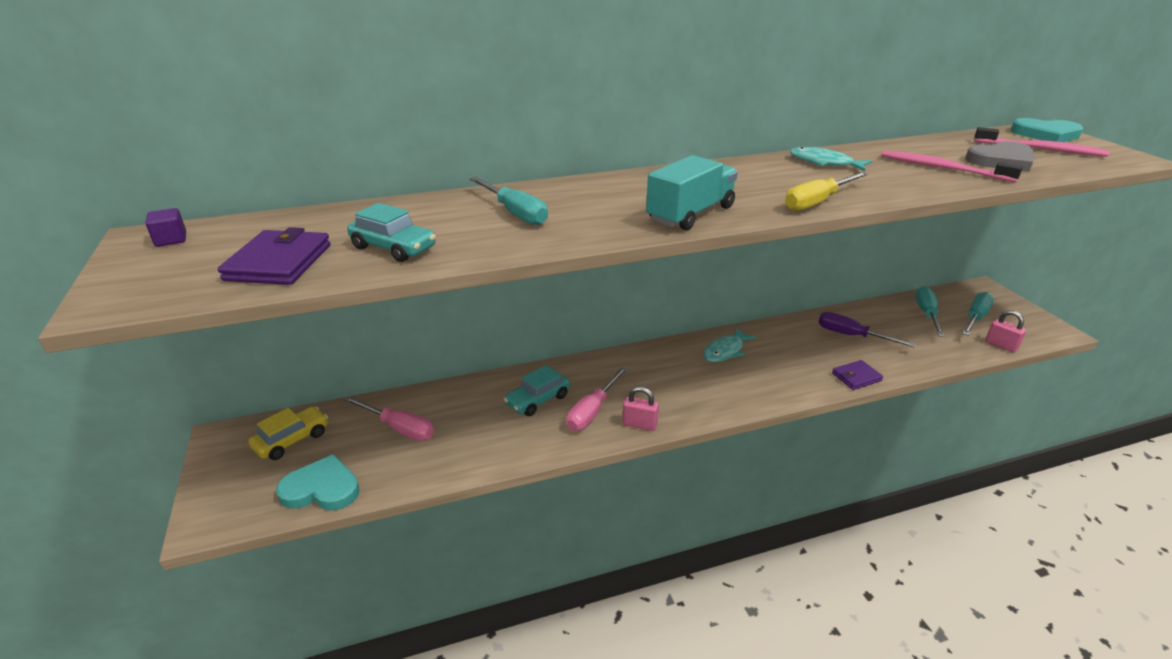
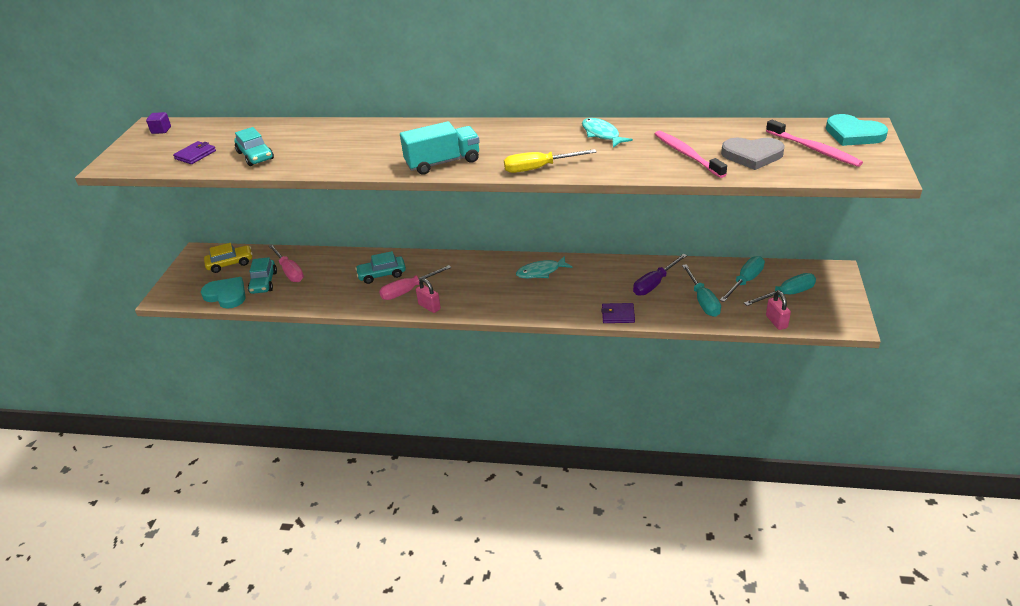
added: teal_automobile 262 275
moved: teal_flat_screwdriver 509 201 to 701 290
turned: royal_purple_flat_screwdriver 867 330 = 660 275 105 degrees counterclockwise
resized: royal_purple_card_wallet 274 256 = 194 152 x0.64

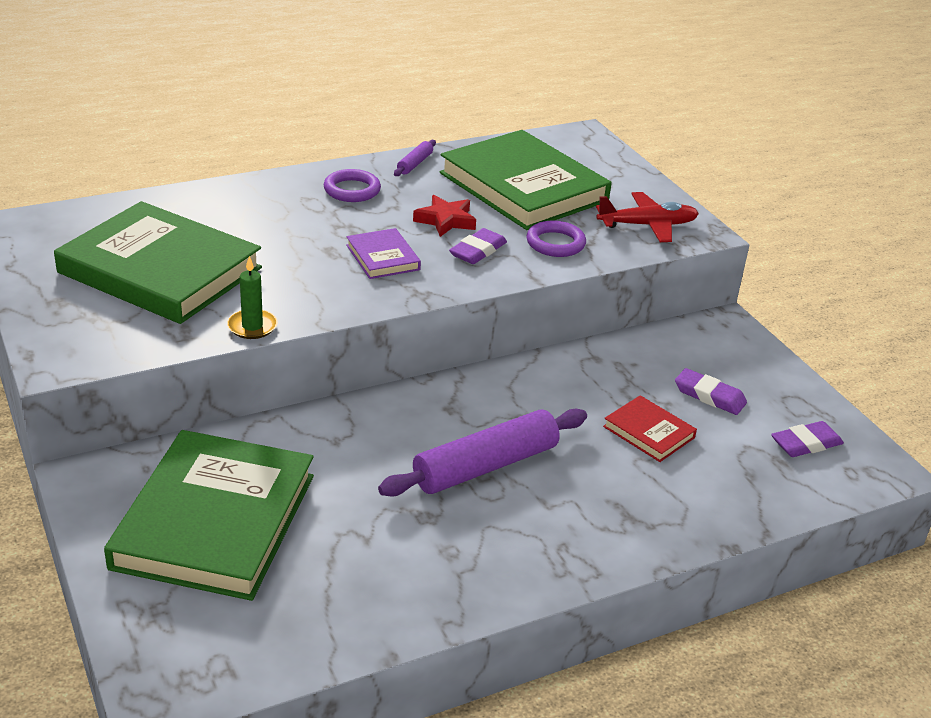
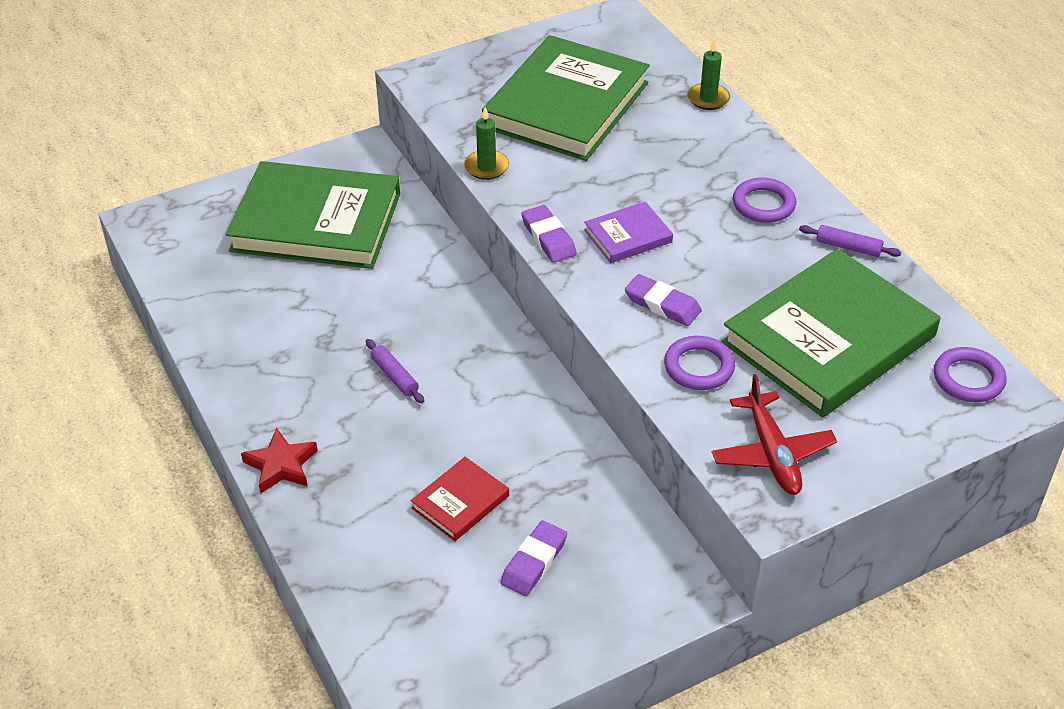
added: green_pillar_candle 708 74; royal_purple_ring 970 374
moved: crimson_star_shape 444 216 to 279 461; royal_purple_pencil_eraser 807 439 to 549 234
resized: royal_purple_dough_roller 482 452 = 395 371 x0.45

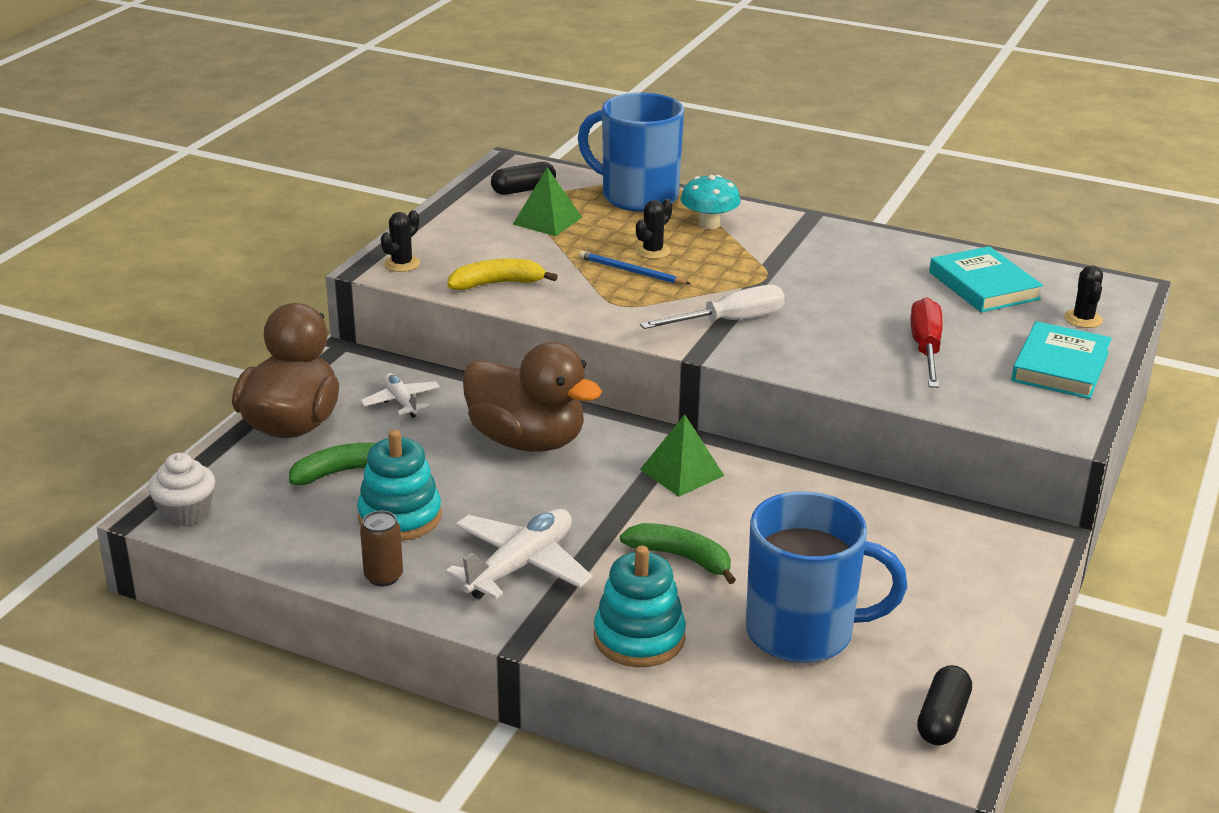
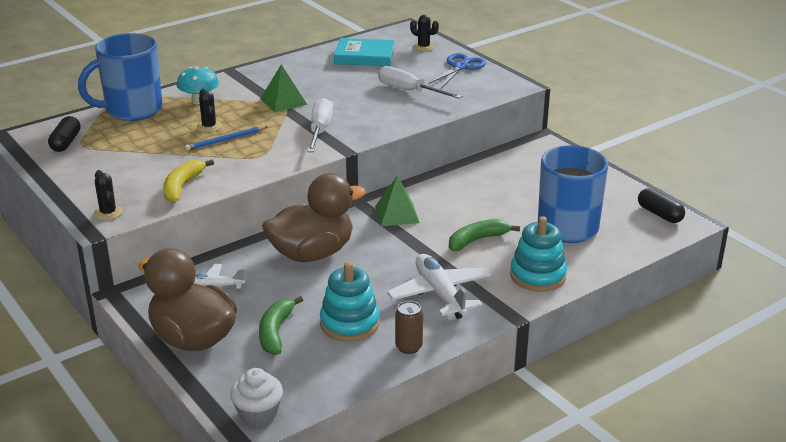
moved: green_pyramid_shape 547 201 to 283 88
replaced: teal_book 1061 360 to blue_scissors 457 70
recoloured: crimson_flat_screwdriver 926 343 to white_flat_screwdriver 420 82

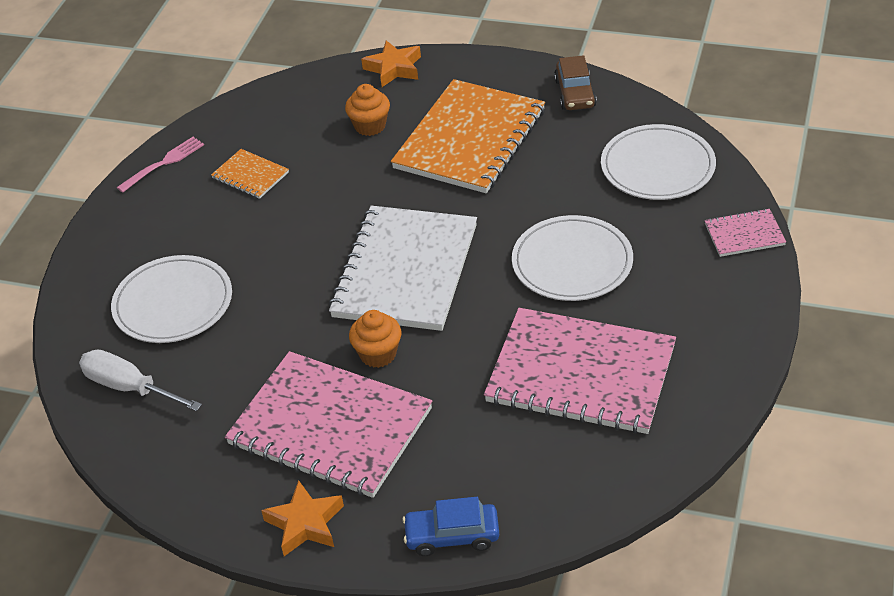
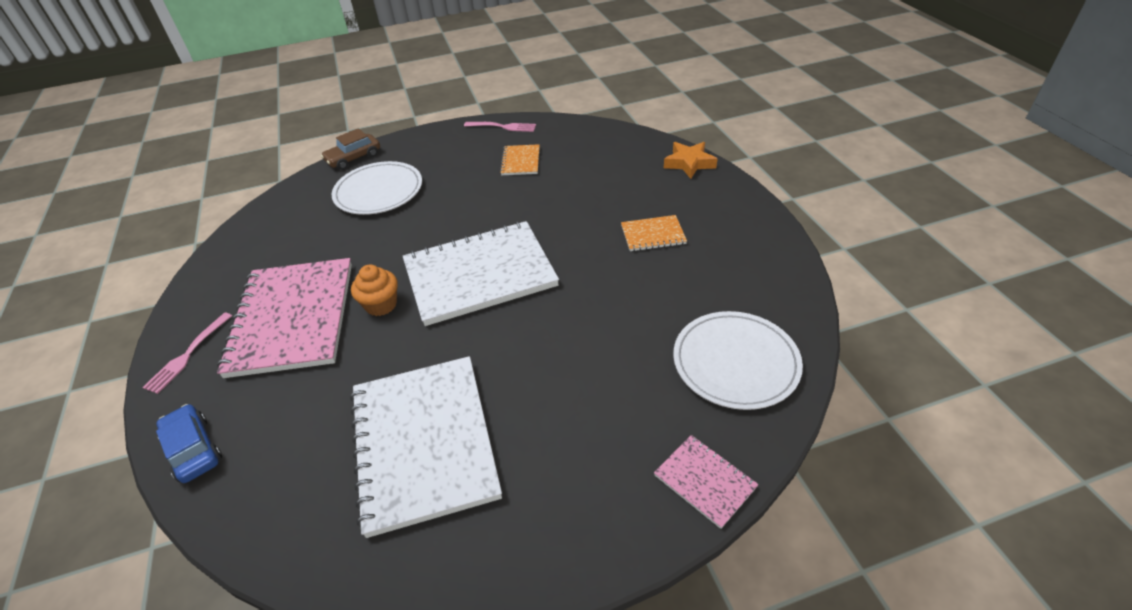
removed: white_flat_screwdriver 140 380; orange-coloured_muffin 367 110; white_flat_dish 572 258
moved: brown_automobile 575 82 to 350 149
replaced: orange-coloured_star_shape 302 518 to pink_dinner_fork 187 353
recoloured: pink_notebook 580 371 to white_notebook 426 447
resized: orange-coloured_notebook 468 136 = 654 233 x0.45

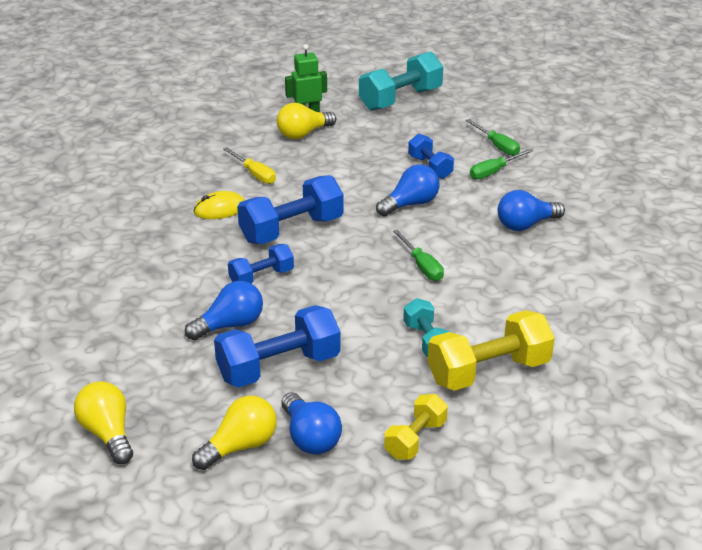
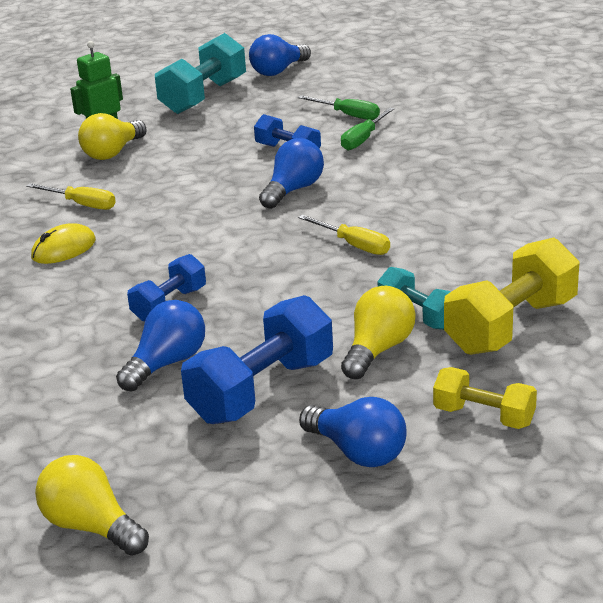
removed: blue_dumbbell 290 209
moved: blue_lightbulb 531 210 to 280 55; golden_lightbulb 234 433 to 378 332
recoloured: green_flat_screwdriver 418 255 to golden_flat_screwdriver 344 235
turned: golden_dumbbell 416 426 = 485 398 75 degrees counterclockwise

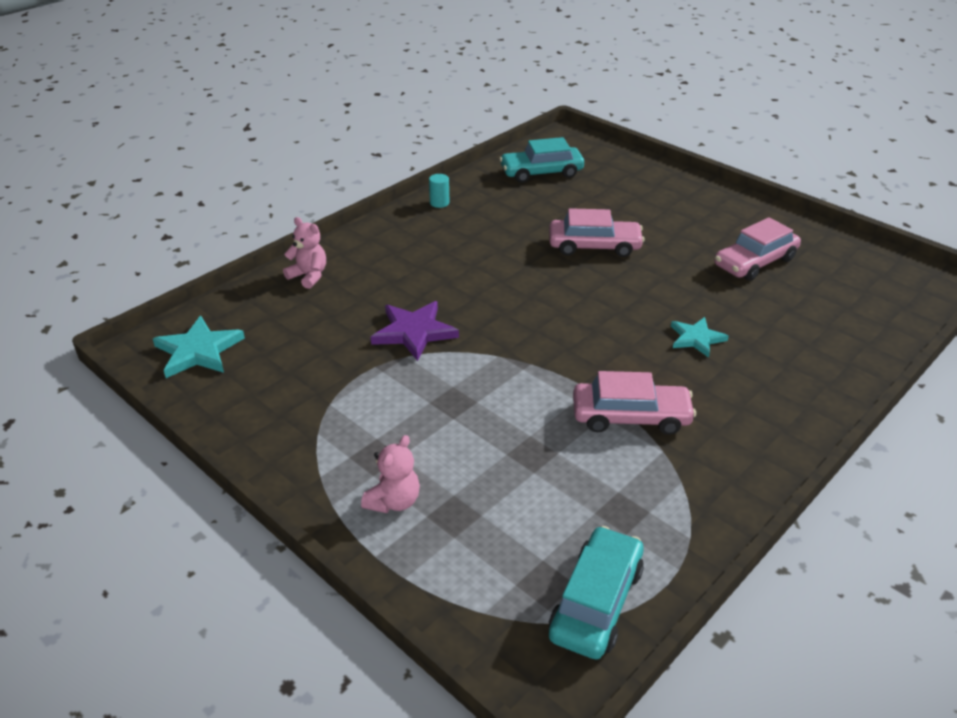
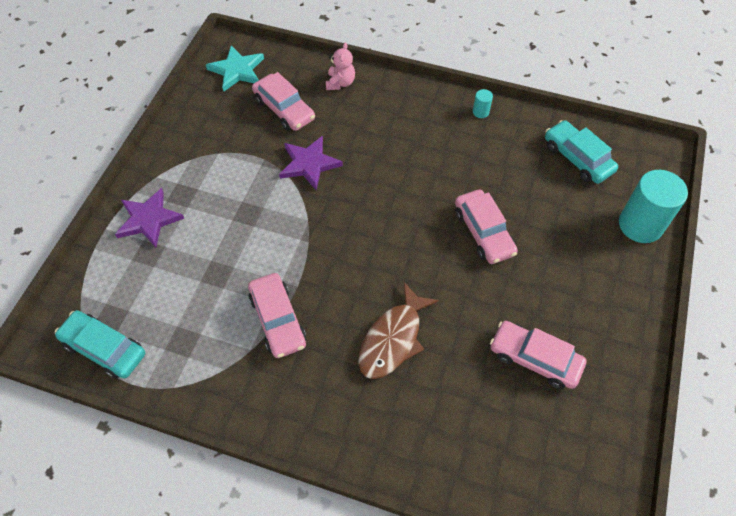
added: pink_automobile 283 101; teal_cylinder_shape 653 206
replaced: pink_teddy 390 474 to royal_purple_star_shape 149 217; teal_star_shape 700 337 to brown_toy_fish 398 330
turned: teal_automobile 596 592 = 100 344 150 degrees counterclockwise

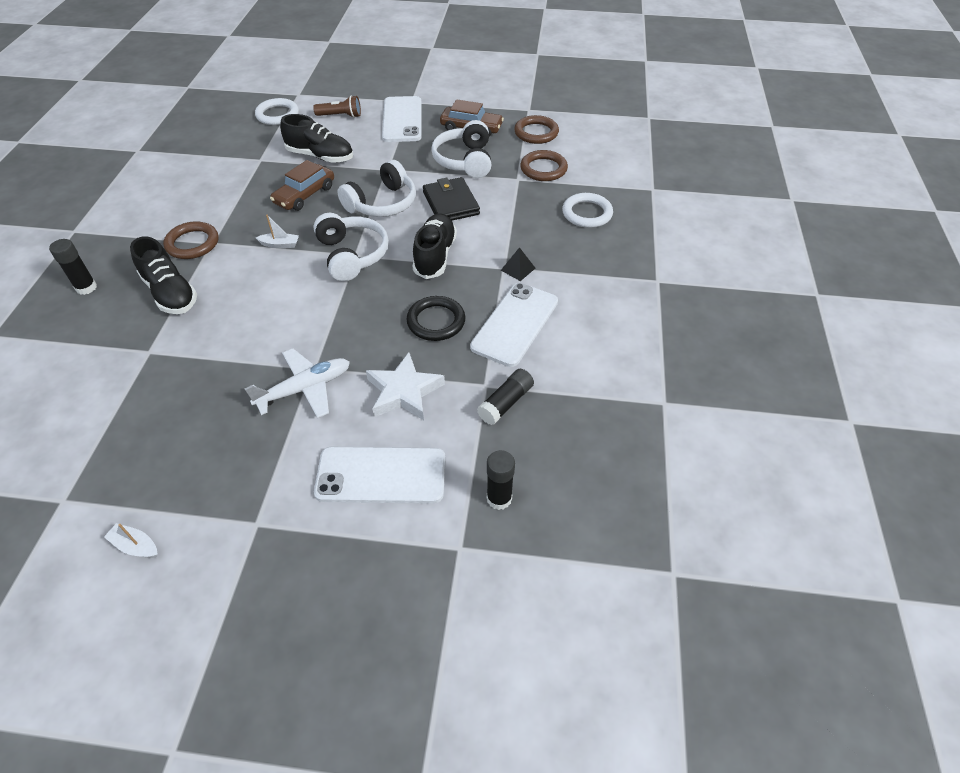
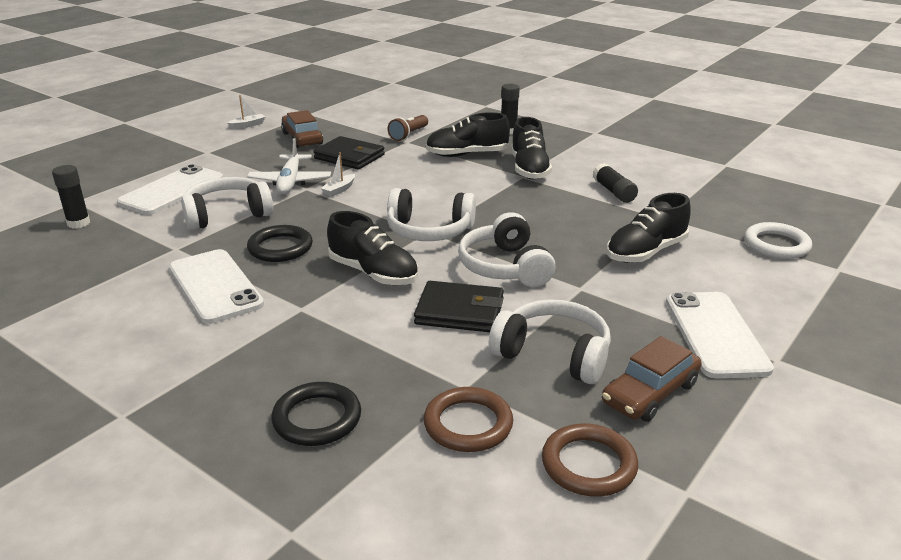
removed: jet-black_pyramid_shape 518 264
added: jet-black_card_wallet 349 152
moved: brown_automobile 302 185 to 302 129; white_boat 277 231 to 338 174; brown_pocket_torch 337 106 to 408 128; jet-black_glue 505 397 to 615 183
replaced: white_star_shape 405 386 to white_headset 227 203; brown_ring 190 240 to jet-black_sneaker 531 148
recoloured: white_ring 587 210 to jet-black_ring 316 414
turned: white_mobile_phone 402 119 = 720 335 60 degrees clockwise

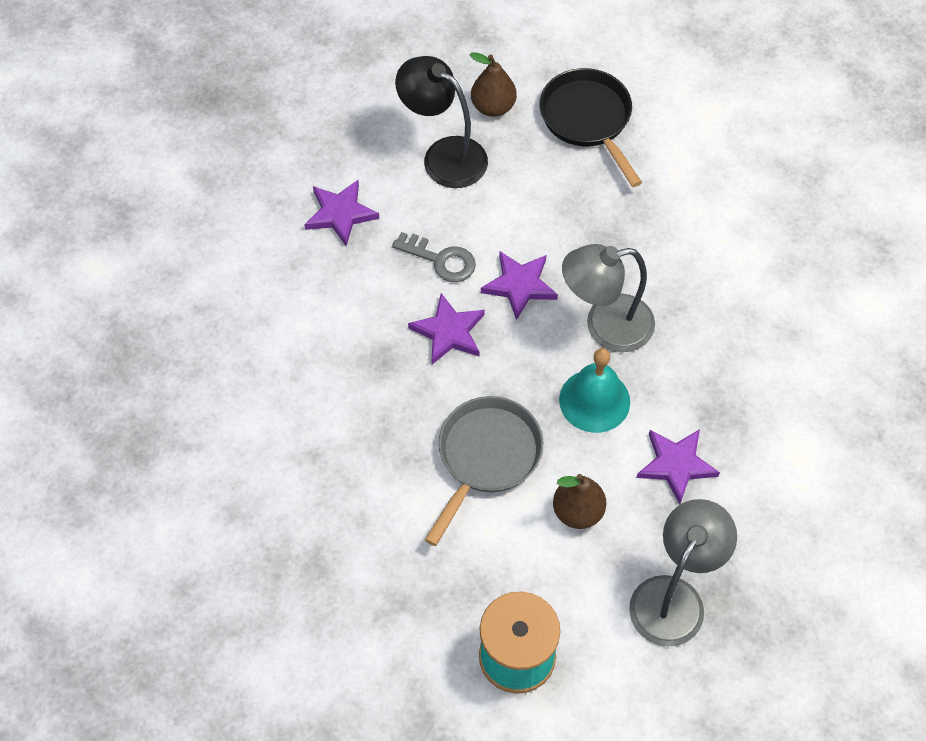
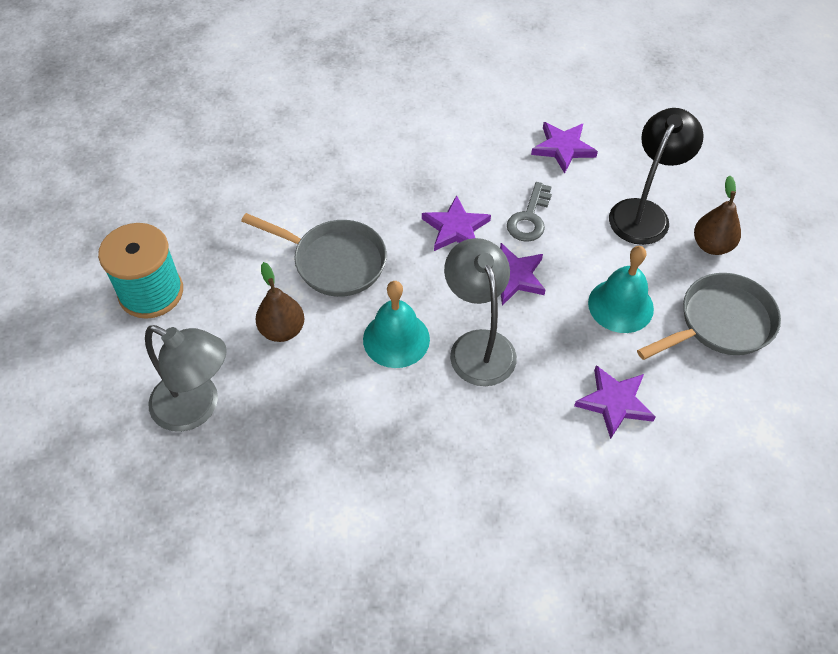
added: teal_bell 621 289
moved: royal_purple_star_shape 678 466 to 615 402
recoloured: jet-black_frying_pan 591 127 to ash-grey_frying_pan 709 316

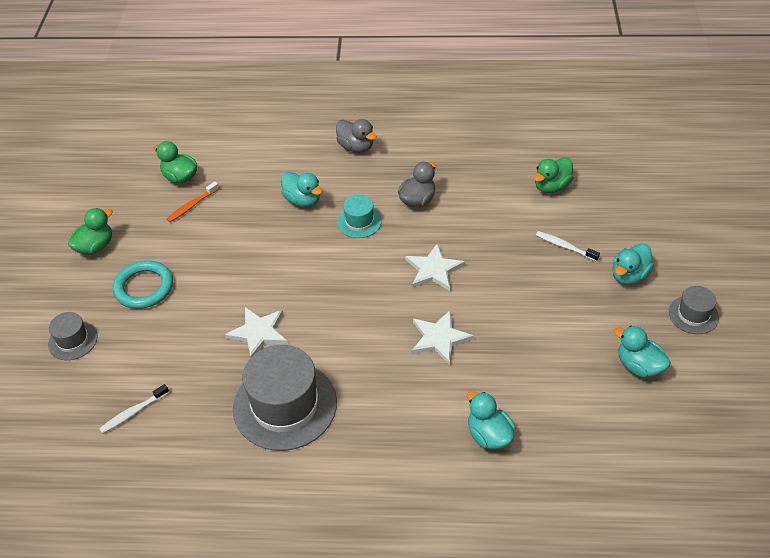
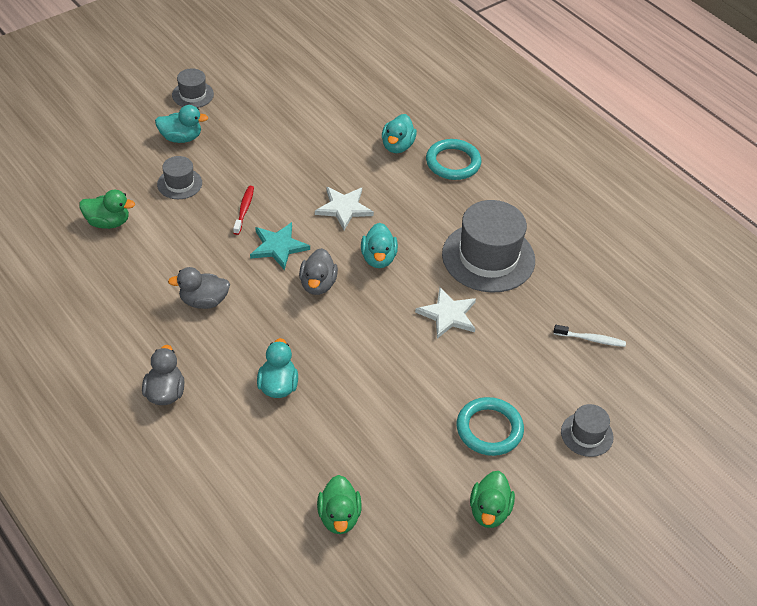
removed: orange-coloured_dental_brush 193 201; teal_hat 359 216
added: crimson_dental_brush 243 210; ash-grey_toy_duck 318 271; teal_ring 453 159
moved: teal_toy_duck 642 352 to 379 245
replaced: white_dental_brush 568 246 to ash-grey_hat 179 177
recoloured: white_star_shape 435 267 to teal_star_shape 280 246
turned: green_toy_duck 90 231 = 492 499 75 degrees counterclockwise

